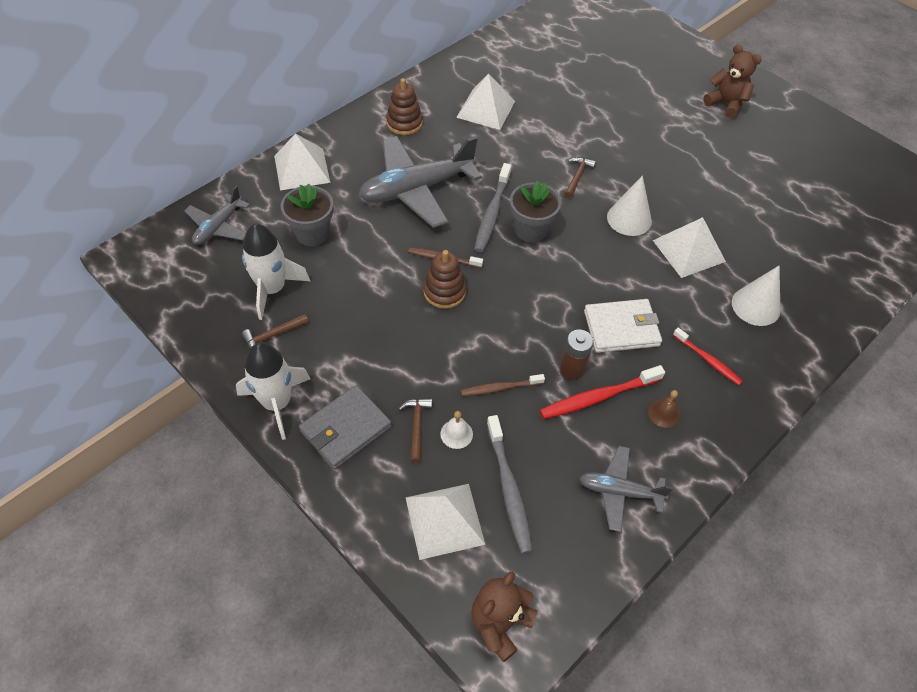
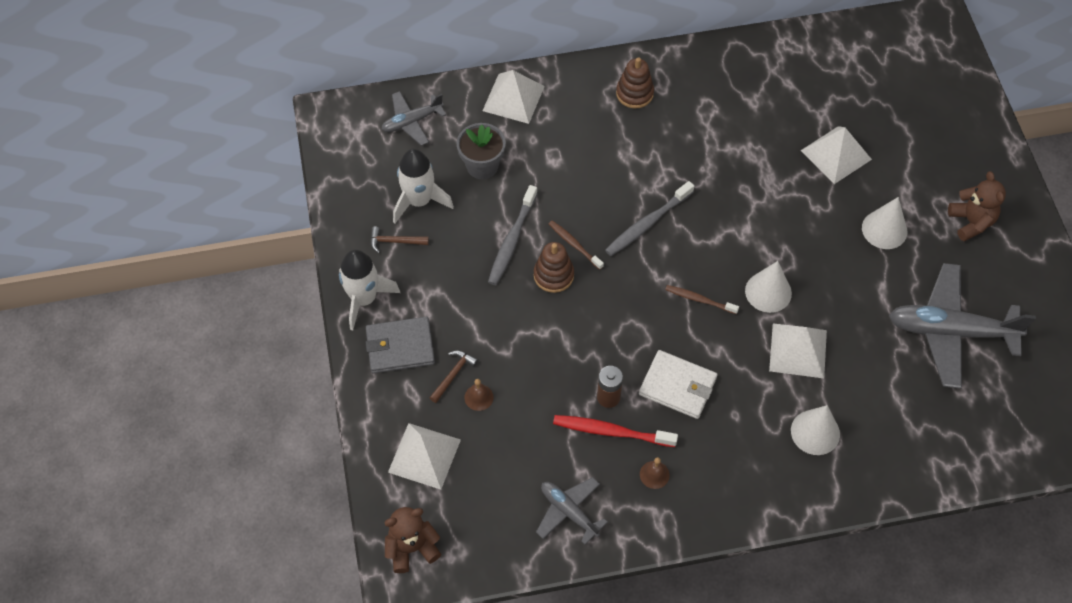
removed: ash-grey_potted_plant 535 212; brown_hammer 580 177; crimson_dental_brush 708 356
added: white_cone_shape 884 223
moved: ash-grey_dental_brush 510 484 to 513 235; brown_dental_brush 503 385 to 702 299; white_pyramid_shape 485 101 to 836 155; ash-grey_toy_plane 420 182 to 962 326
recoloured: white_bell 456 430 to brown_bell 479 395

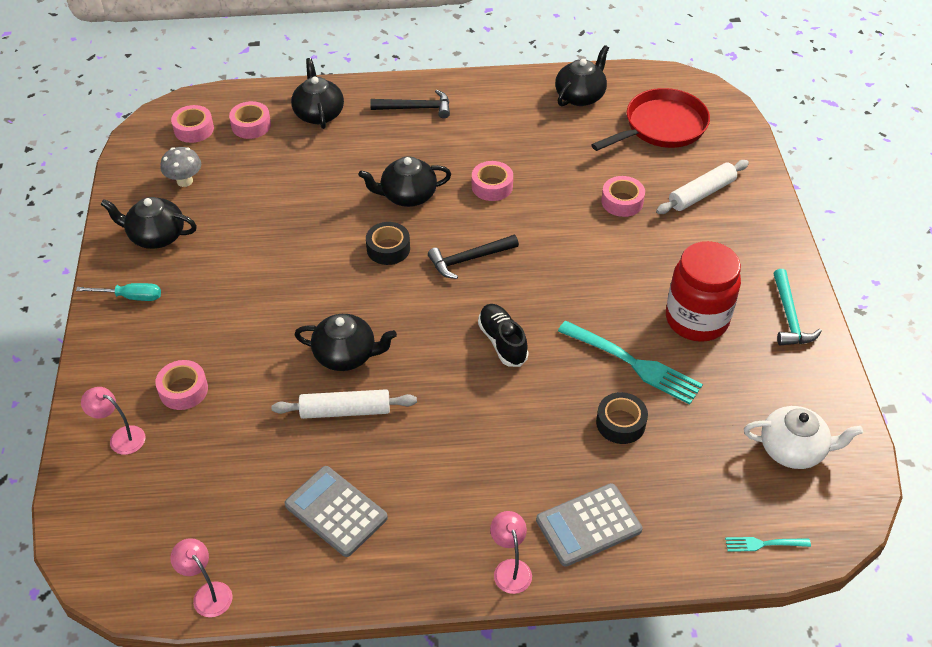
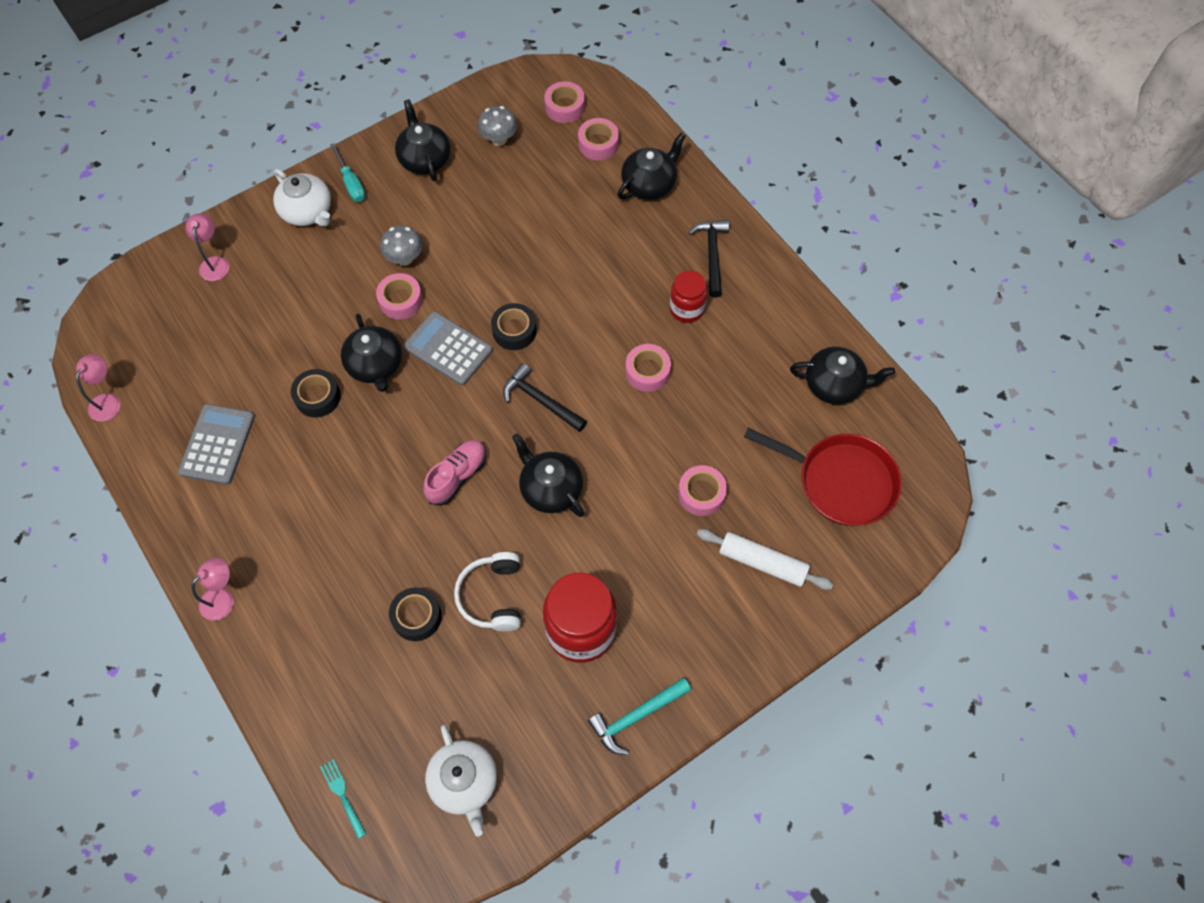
added: white_teapot 302 197; ash-grey_fungus 401 246; crimson_jar 688 296
moved: pink_sticky_tape 181 385 to 399 296; ash-grey_adding_machine 589 525 to 448 348; jet-black_teapot 404 181 to 548 475
replaced: white_dough_roller 344 404 to jet-black_sticky_tape 316 393; teal_dinner_fork 630 363 to white_headset 487 591
recoloured: jet-black_sneaker 503 335 to pink_sneaker 454 473
turned: jet-black_hammer 410 104 = 709 258 150 degrees counterclockwise

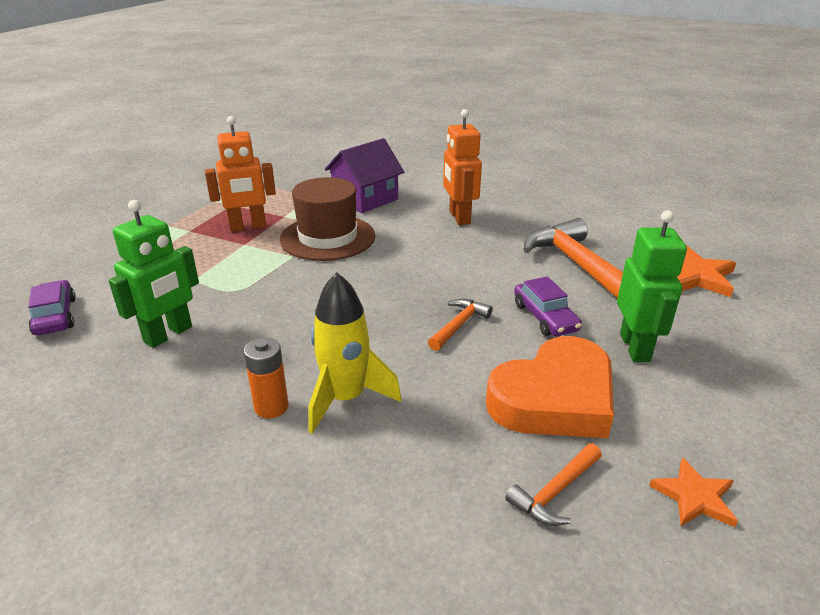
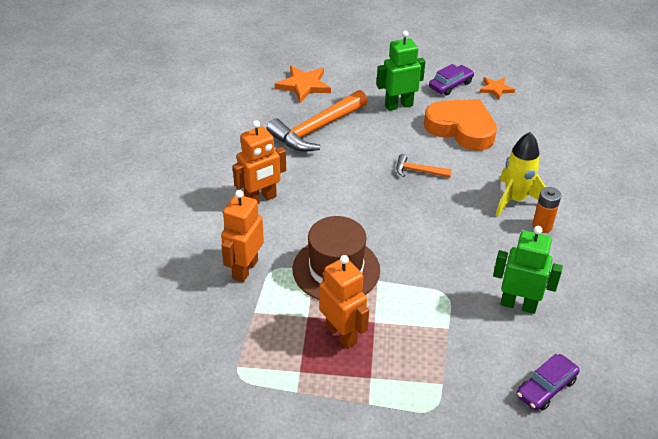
removed: orange-coloured_hammer 553 484
moved: royal_purple_automobile 548 306 to 451 80
replaced: royal_purple_house 364 175 to orange-coloured_robot 242 236

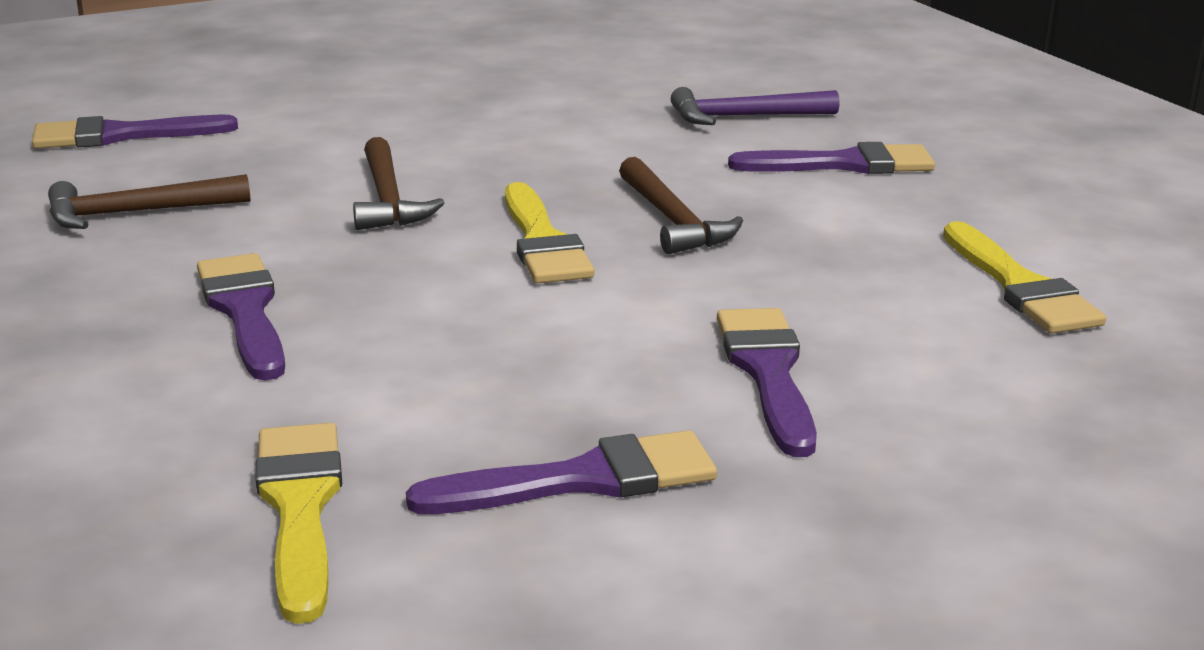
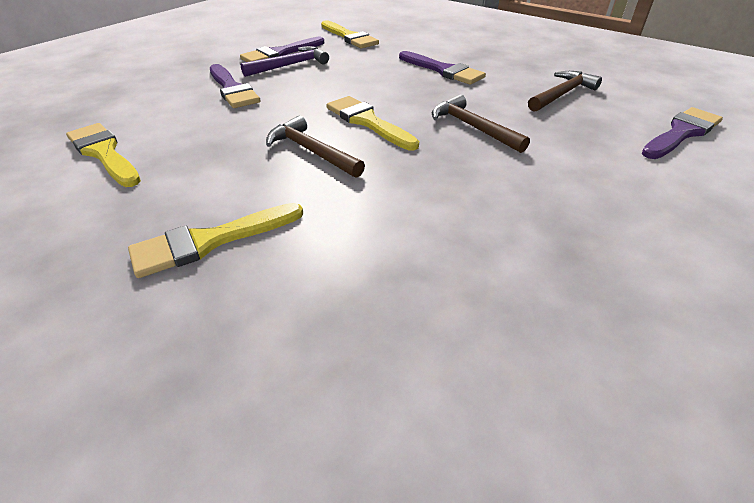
moved: royal_purple_hammer 755 106 to 285 61
recoloured: royal_purple_brush 831 158 to golden_brush 215 240

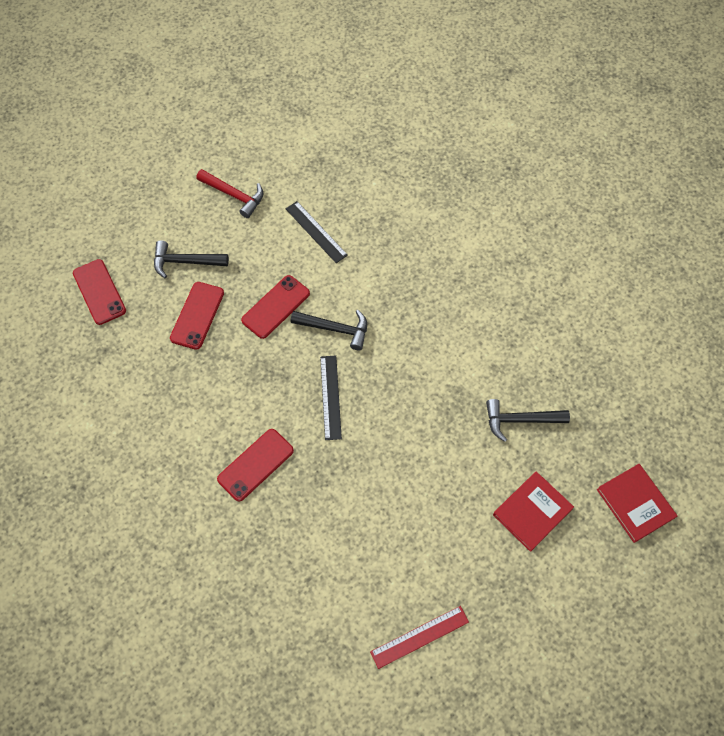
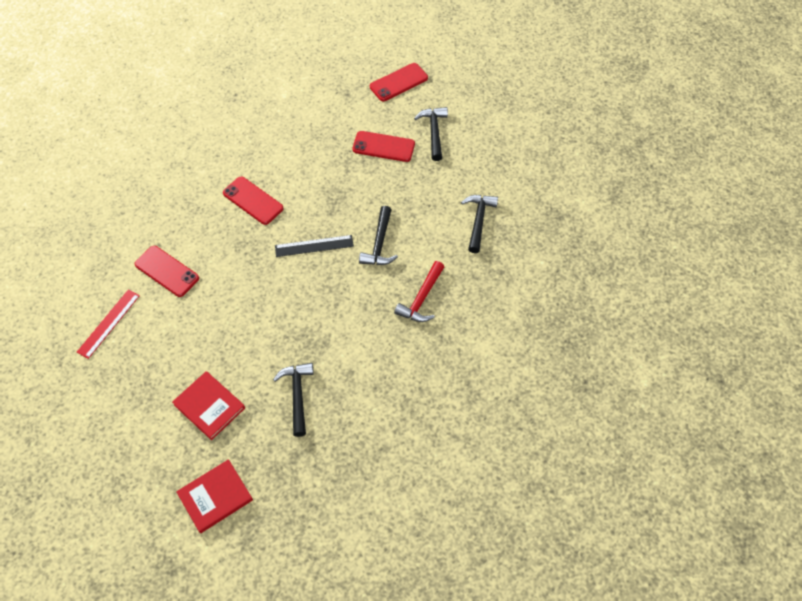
moved: crimson_mobile_phone 275 307 to 167 271; crimson_hammer 230 193 to 419 291
replaced: jet-black_straightedge 317 232 to jet-black_hammer 479 224
turned: crimson_straightedge 419 637 = 108 324 60 degrees clockwise

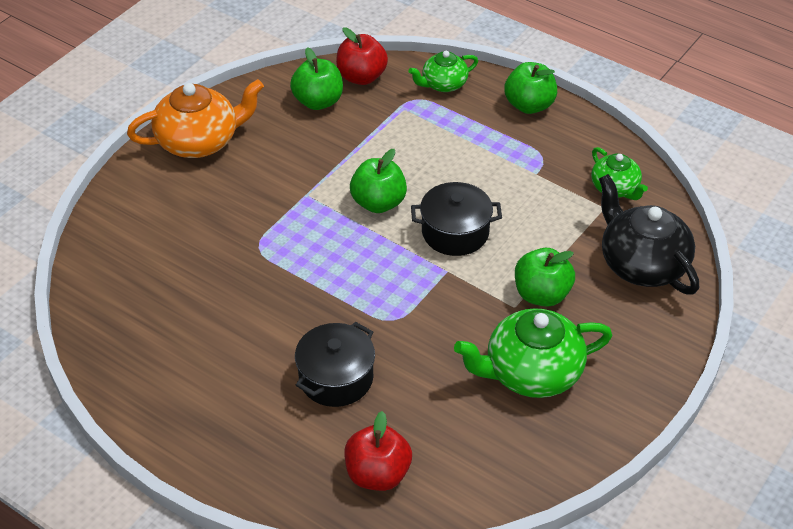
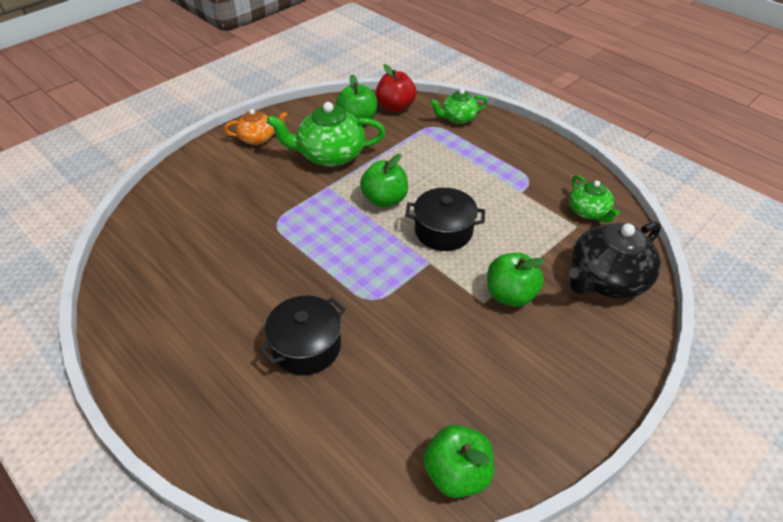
removed: crimson_apple 378 451
moved: green_teapot 533 353 to 326 134; green_apple 530 88 to 458 461
turned: jet-black_teapot 649 234 = 615 260 105 degrees counterclockwise
resized: orange-coloured_teapot 195 118 = 256 127 x0.58

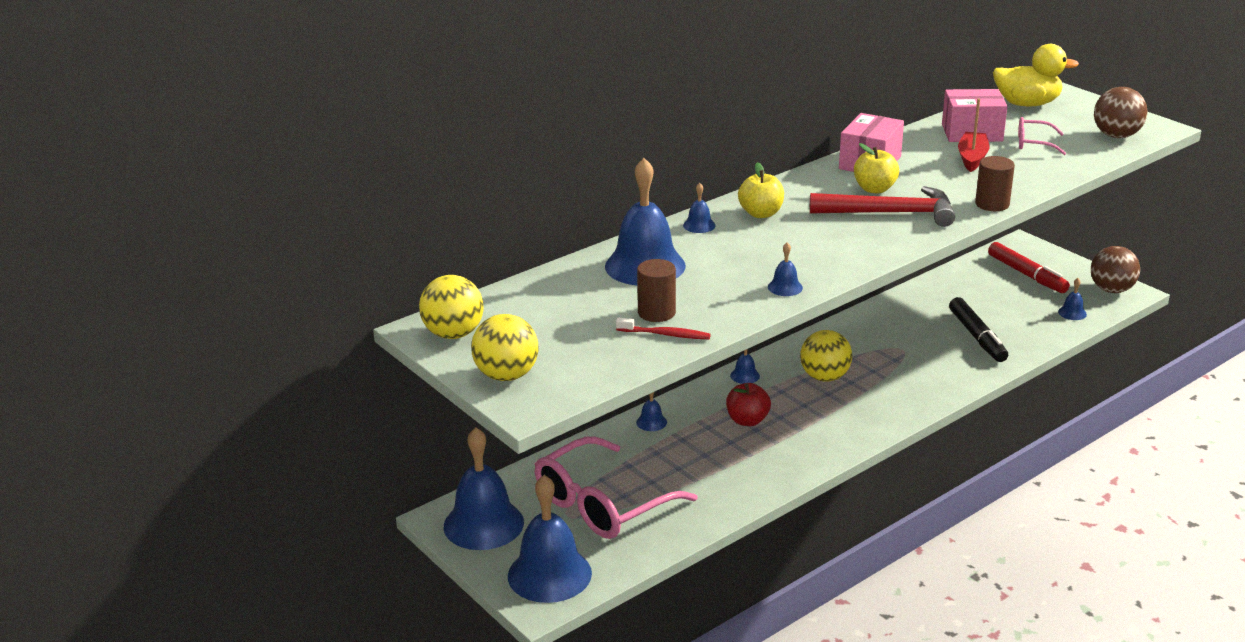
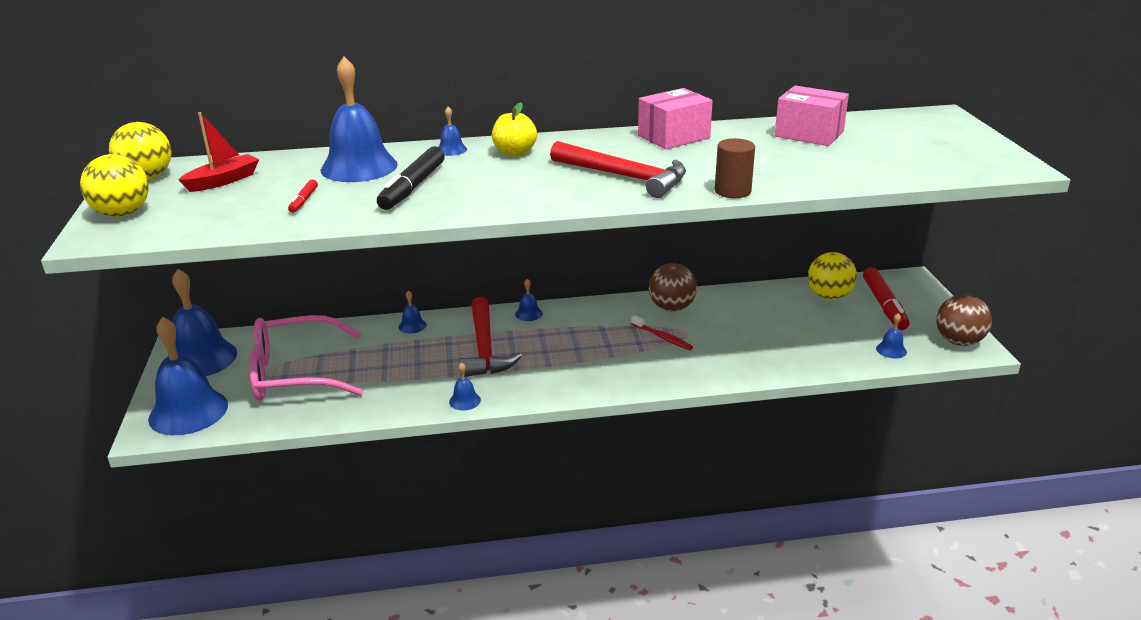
removed: golden_apple 876 168; golden_toy_duck 1036 75; pink_glasses 1042 136
moved: crimson_boat 973 135 to 219 152; jet-black_marker_pen 978 329 to 411 178; blue_bell 785 269 to 465 386; crimson_dental_brush 663 328 to 662 332; brown_ball 1120 112 to 673 287; golden_ball 826 356 to 832 276
replaced: brown_cylinder_shape 656 290 to crimson_marker_pen 303 196; crimson_apple 748 404 to crimson_hammer 490 337

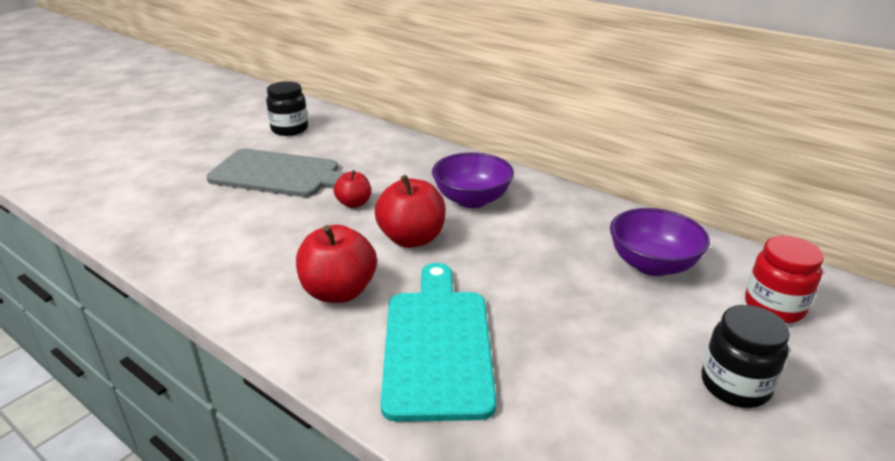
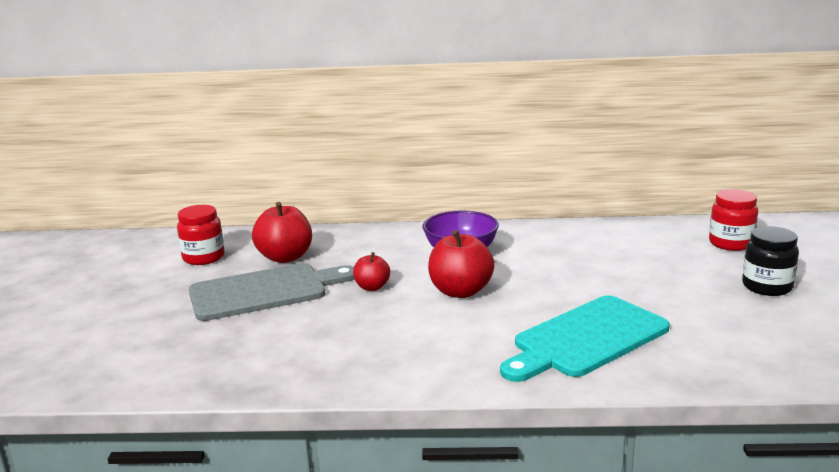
removed: royal_purple_deep_dish 660 242
moved: crimson_apple 336 264 to 282 232
recoloured: jet-black_jar 287 108 to crimson_jar 201 235
turned: teal_chopping_board 438 342 = 585 338 90 degrees counterclockwise

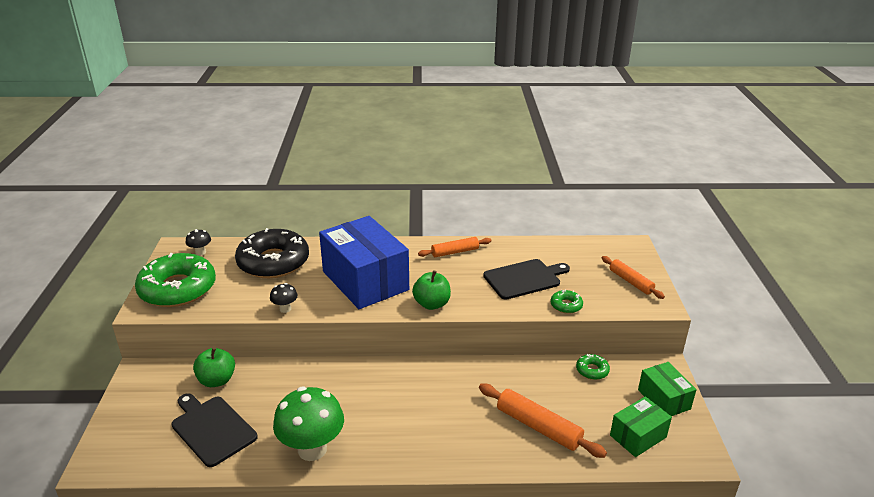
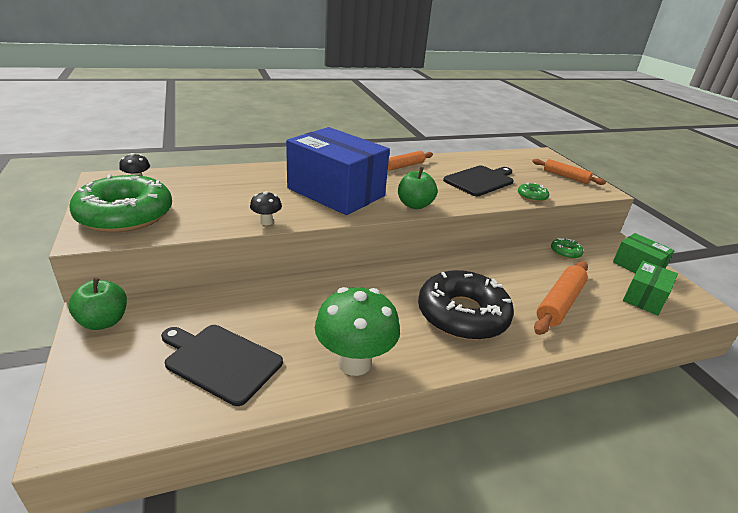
moved: green_apple 214 367 to 97 303; jet-black_donut 272 253 to 466 305
turned: orange-coloured_dough_roller 543 421 = 561 298 75 degrees counterclockwise

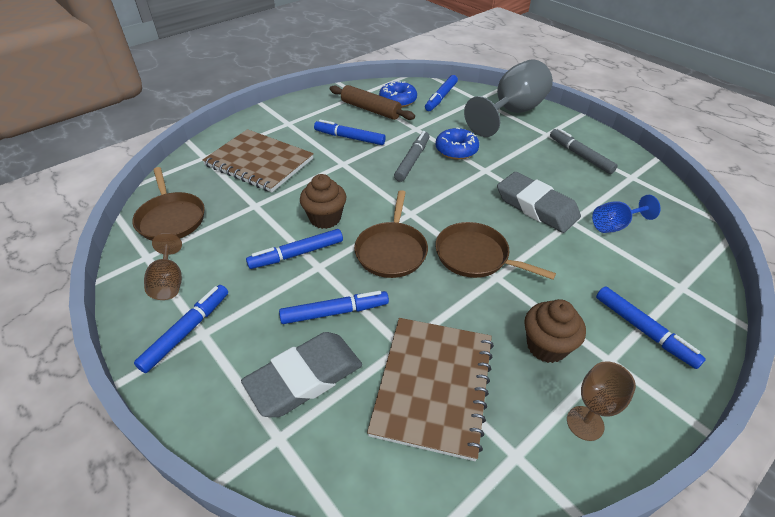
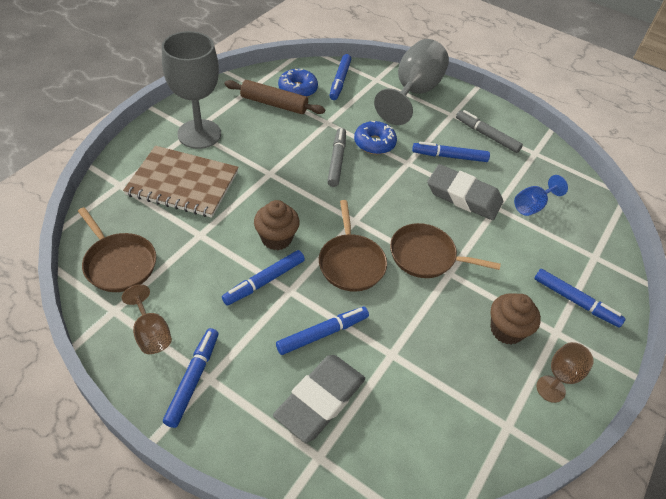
removed: brown_notebook 430 389
added: ash-grey_chalice 191 90
moved: blue_marker_pen 350 132 to 451 152

